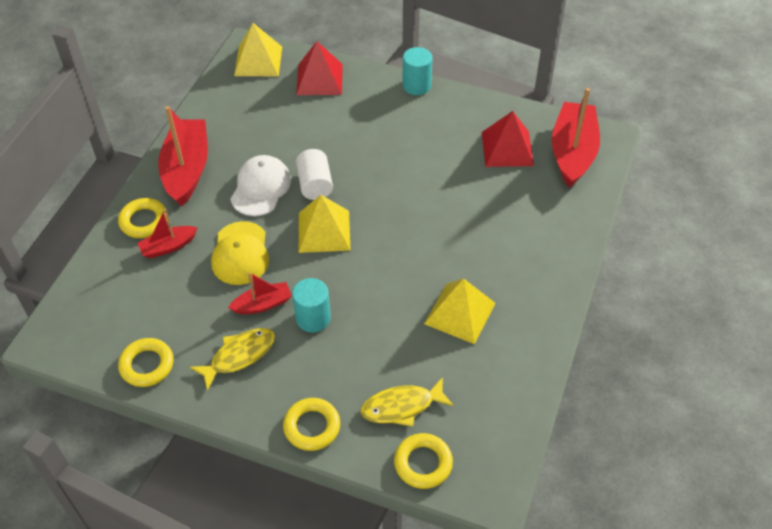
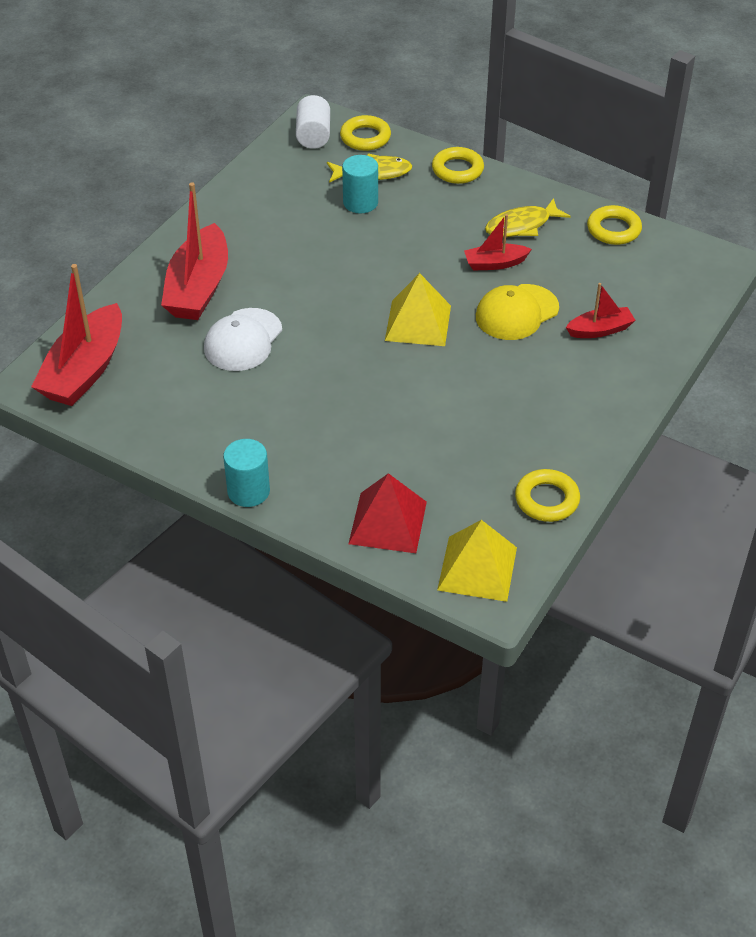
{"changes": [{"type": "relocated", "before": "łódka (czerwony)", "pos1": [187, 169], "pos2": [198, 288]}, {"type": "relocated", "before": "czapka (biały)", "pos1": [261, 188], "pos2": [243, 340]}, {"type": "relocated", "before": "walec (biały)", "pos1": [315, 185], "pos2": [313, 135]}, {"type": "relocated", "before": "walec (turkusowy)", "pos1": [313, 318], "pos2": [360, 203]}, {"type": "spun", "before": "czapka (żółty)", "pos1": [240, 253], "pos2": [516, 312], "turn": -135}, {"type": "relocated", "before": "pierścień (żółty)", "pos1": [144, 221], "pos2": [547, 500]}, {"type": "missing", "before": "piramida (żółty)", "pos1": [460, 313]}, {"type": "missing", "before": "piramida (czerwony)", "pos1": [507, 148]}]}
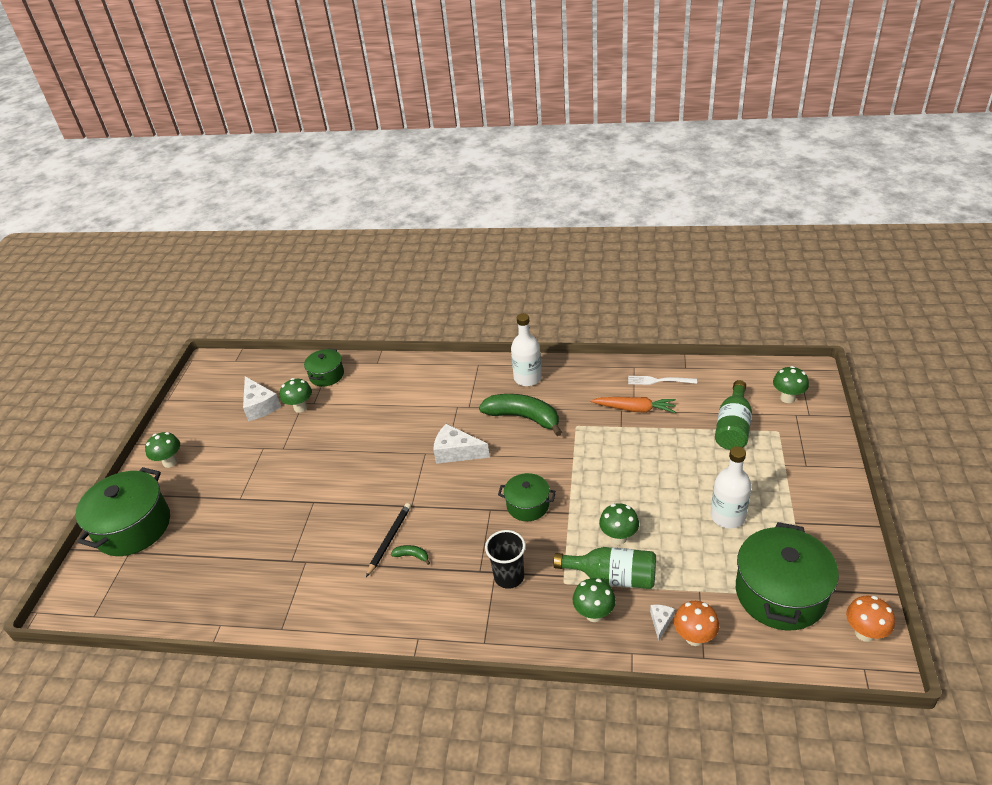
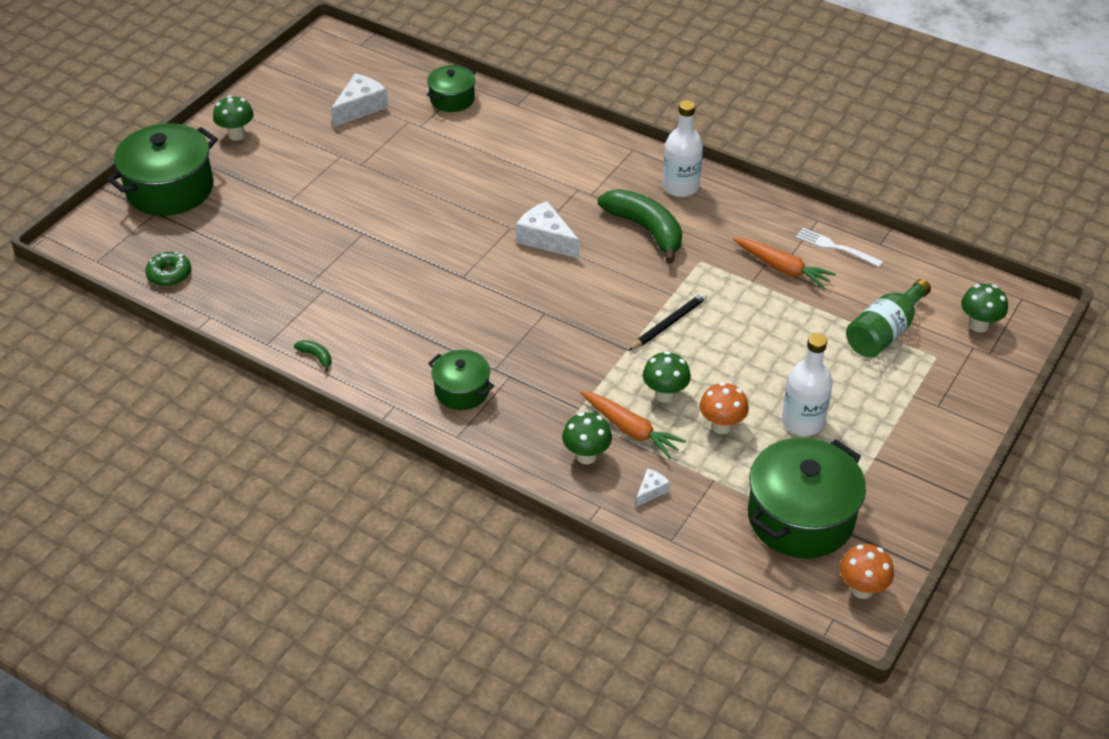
{"changes": [{"type": "appeared", "after": "donut (zielony)", "pos2": [169, 274]}, {"type": "relocated", "before": "banan (zielony)", "pos1": [412, 556], "pos2": [316, 356]}, {"type": "spun", "before": "ser (biały)", "pos1": [260, 406], "pos2": [360, 107], "turn": -135}, {"type": "relocated", "before": "garnek (zielony)", "pos1": [528, 505], "pos2": [462, 391]}, {"type": "exchanged", "before": "butelka (zielony)", "after": "marchewka (pomarańczowy)", "pos1": [612, 577], "pos2": [630, 430]}, {"type": "relocated", "before": "ołówek (czarny)", "pos1": [389, 539], "pos2": [668, 324]}, {"type": "relocated", "before": "grzyb (pomarańczowy)", "pos1": [694, 637], "pos2": [721, 426]}, {"type": "missing", "before": "grzyb (zielony)", "pos1": [300, 408]}, {"type": "missing", "before": "szklanka (czarny)", "pos1": [509, 577]}]}
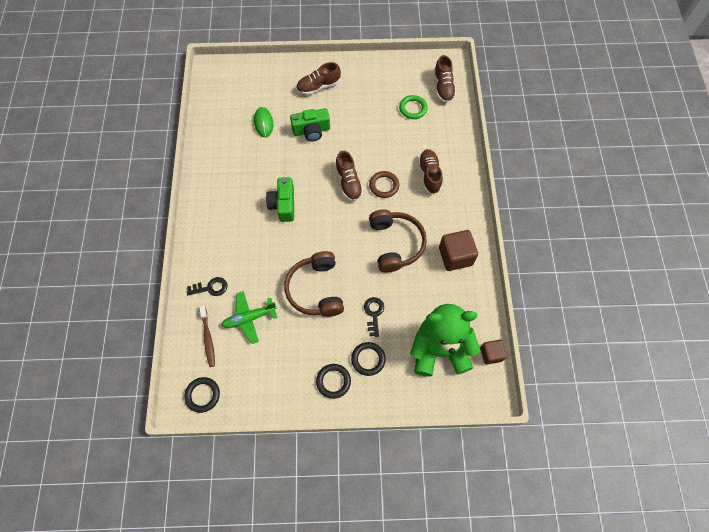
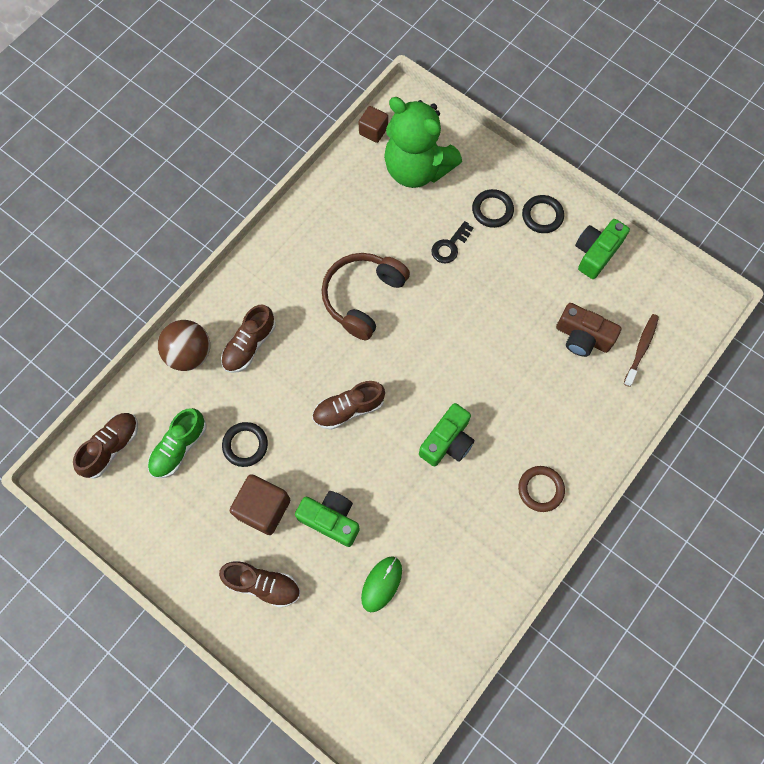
{"changes": [{"type": "exchanged", "before": "pierścień (zielony)", "after": "but (zielony)", "pos1": [413, 108], "pos2": [179, 447]}, {"type": "appeared", "after": "piłka (brązowy)", "pos2": [189, 354]}, {"type": "relocated", "before": "pierścień (czarny)", "pos1": [203, 395], "pos2": [245, 445]}, {"type": "relocated", "before": "sześcian (brązowy)", "pos1": [455, 256], "pos2": [263, 508]}, {"type": "spun", "before": "but (brązowy)", "pos1": [348, 183], "pos2": [348, 409], "turn": -135}, {"type": "relocated", "before": "pierścień (brązowy)", "pos1": [384, 185], "pos2": [540, 489]}, {"type": "exchanged", "before": "samolot (zielony)", "after": "aparat fotograficzny (brązowy)", "pos1": [249, 318], "pos2": [582, 337]}, {"type": "appeared", "after": "aparat fotograficzny (zielony)", "pos2": [596, 253]}, {"type": "missing", "before": "klucz (czarny)", "pos1": [210, 288]}, {"type": "missing", "before": "słuchawki (brązowy)", "pos1": [316, 290]}]}
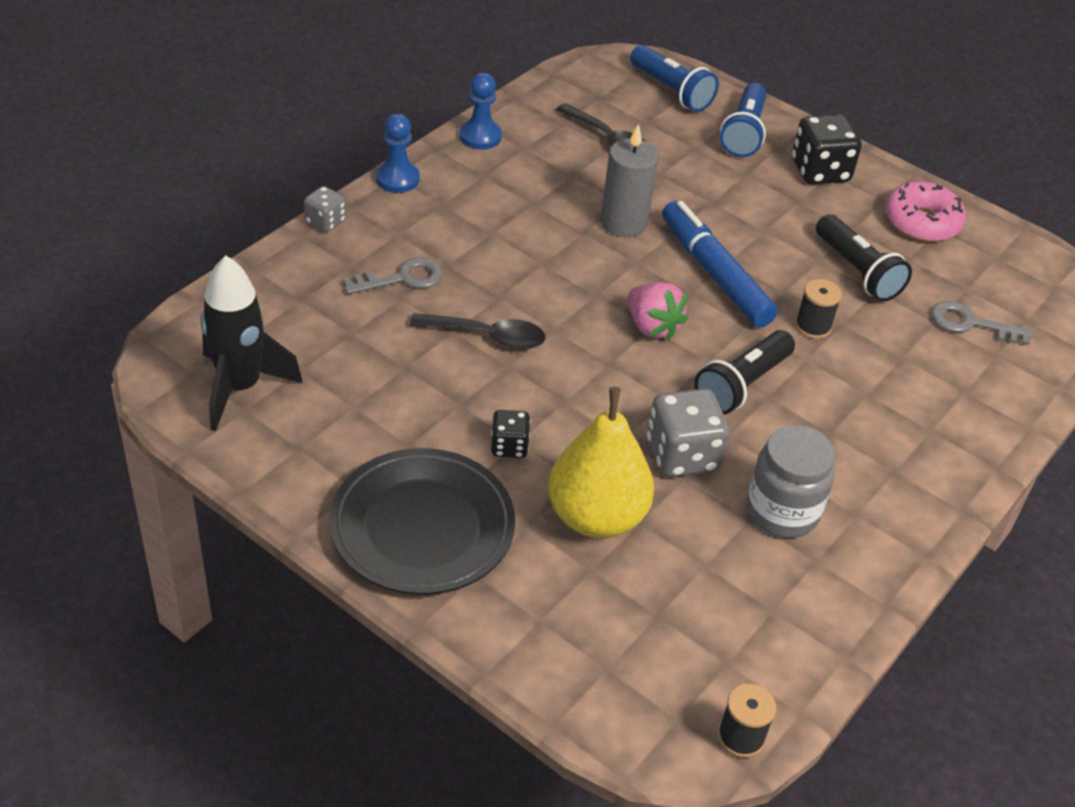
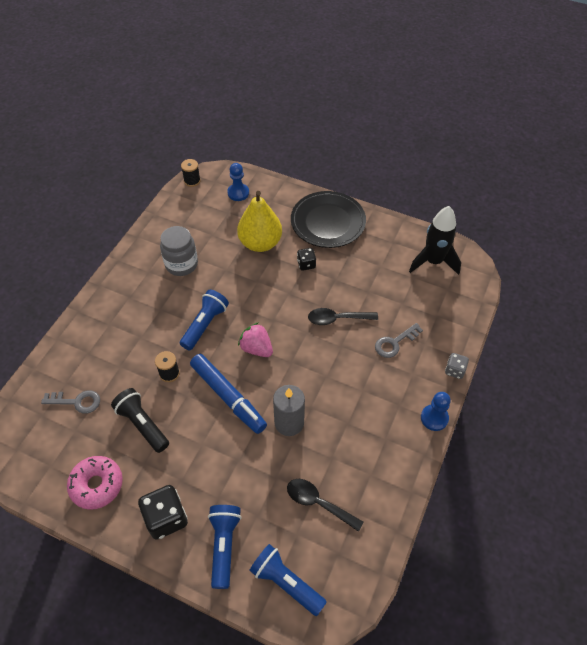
{"changes": [{"type": "colour", "before": "latarka (czarny)", "after": "latarka (niebieski)", "pos1": [742, 385], "pos2": [205, 325]}, {"type": "relocated", "before": "pionek (niebieski)", "pos1": [480, 136], "pos2": [238, 193]}, {"type": "missing", "before": "kostka do gry (szary)", "pos1": [682, 455]}]}
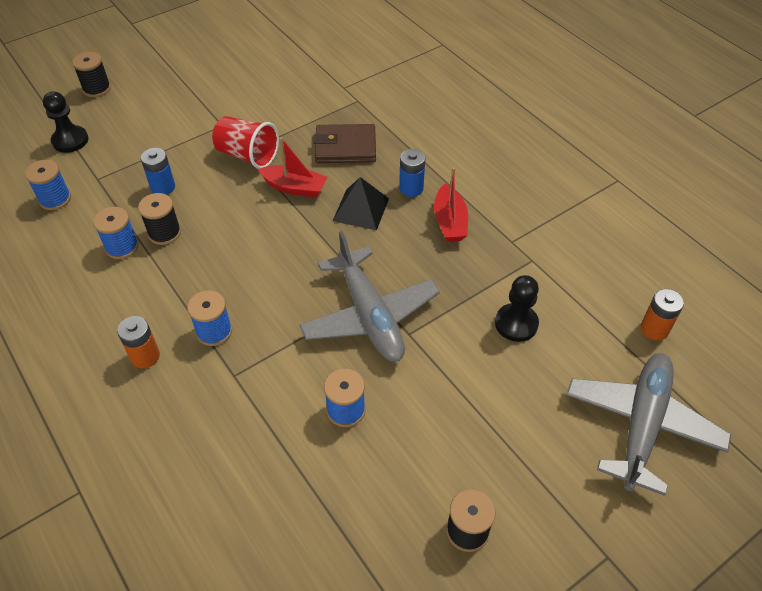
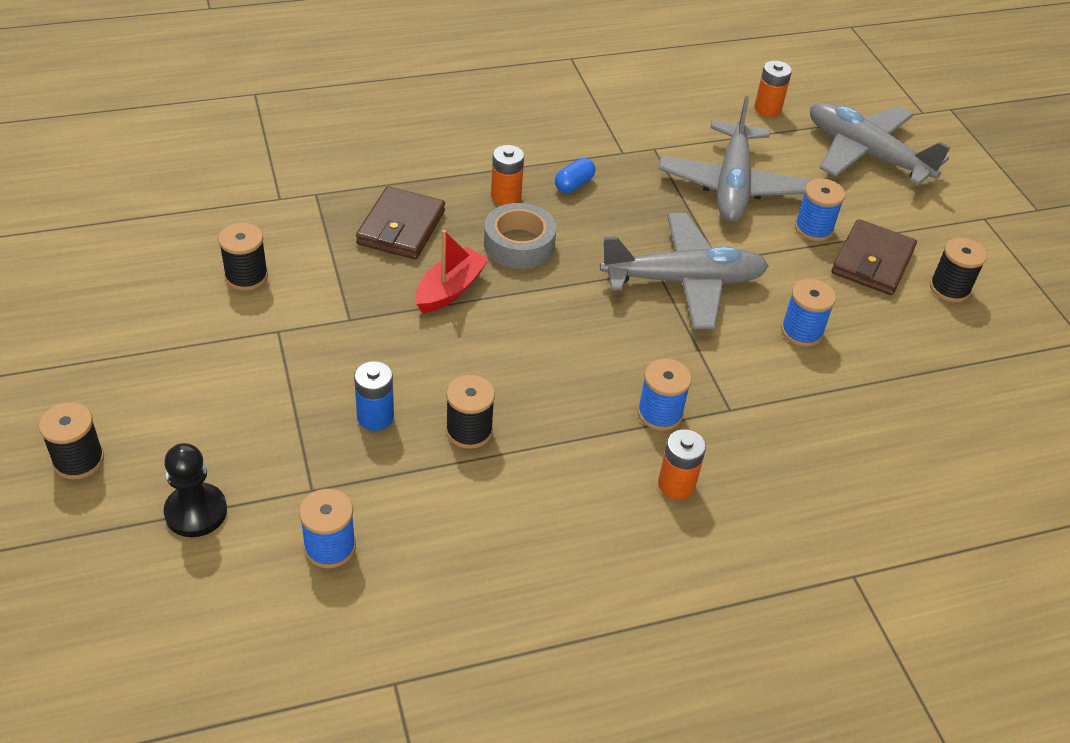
{"changes": [{"type": "appeared", "after": "szpulka (czarny)", "pos2": [246, 276]}, {"type": "exchanged", "before": "piramida (czarny)", "after": "taśma klejąca (szary)", "pos1": [361, 209], "pos2": [519, 244]}, {"type": "colour", "before": "bateria (niebieski)", "after": "bateria (pomarańczowy)", "pos1": [411, 188], "pos2": [506, 196]}, {"type": "exchanged", "before": "łódka (czerwony)", "after": "kapsułka (niebieski)", "pos1": [450, 222], "pos2": [574, 184]}, {"type": "exchanged", "before": "pionek (czarny)", "after": "samolot (szary)", "pos1": [516, 324], "pos2": [732, 185]}, {"type": "relocated", "before": "szpulka (niebieski)", "pos1": [122, 247], "pos2": [813, 228]}, {"type": "appeared", "after": "portfel (brązowy)", "pos2": [872, 262]}, {"type": "missing", "before": "szklanka (czerwony)", "pos1": [248, 155]}]}
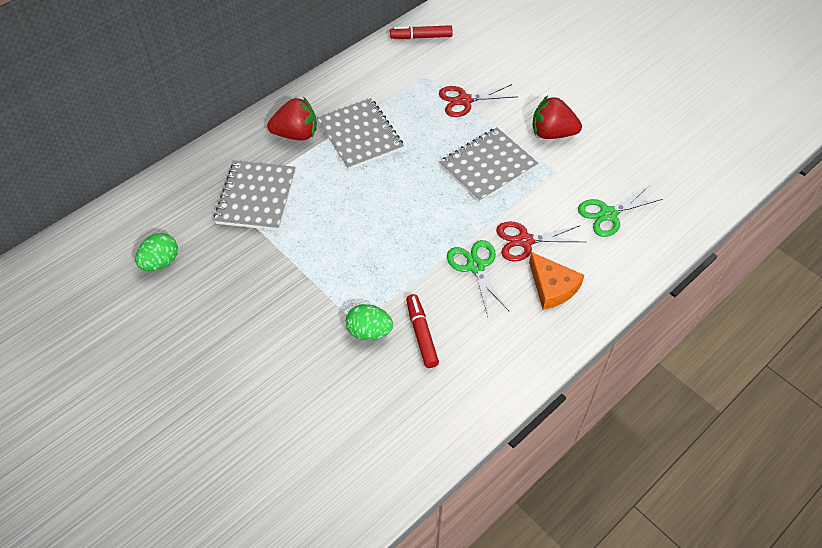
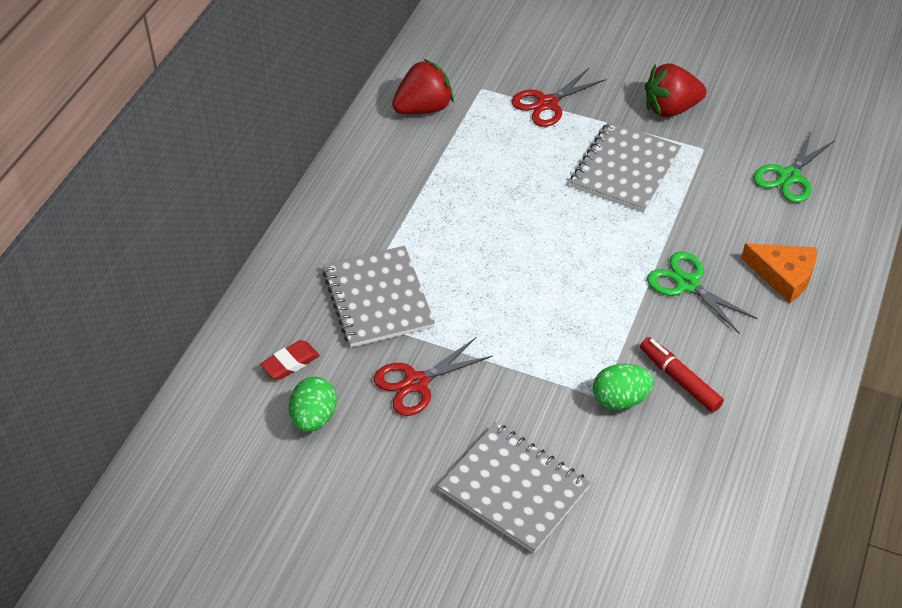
{"changes": [{"type": "appeared", "after": "gumka do mazania (czerwony)", "pos2": [290, 363]}, {"type": "relocated", "before": "nożyczki (czerwony)", "pos1": [525, 241], "pos2": [416, 383]}, {"type": "relocated", "before": "truskawka (czerwony)", "pos1": [296, 134], "pos2": [423, 108]}, {"type": "relocated", "before": "zeszyt (szary)", "pos1": [360, 136], "pos2": [514, 489]}, {"type": "missing", "before": "flamaster (czerwony)", "pos1": [421, 37]}]}
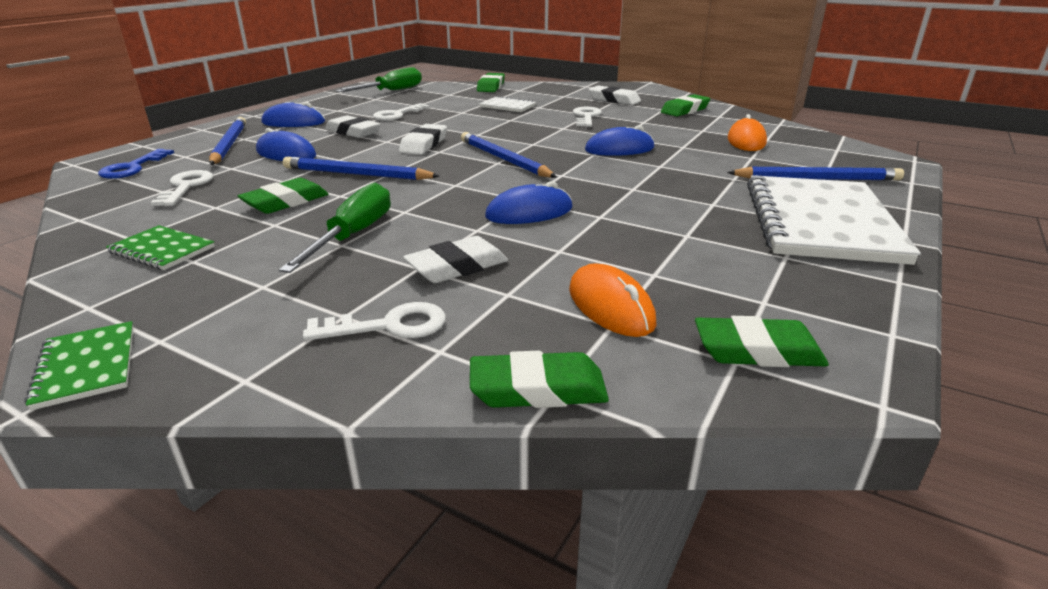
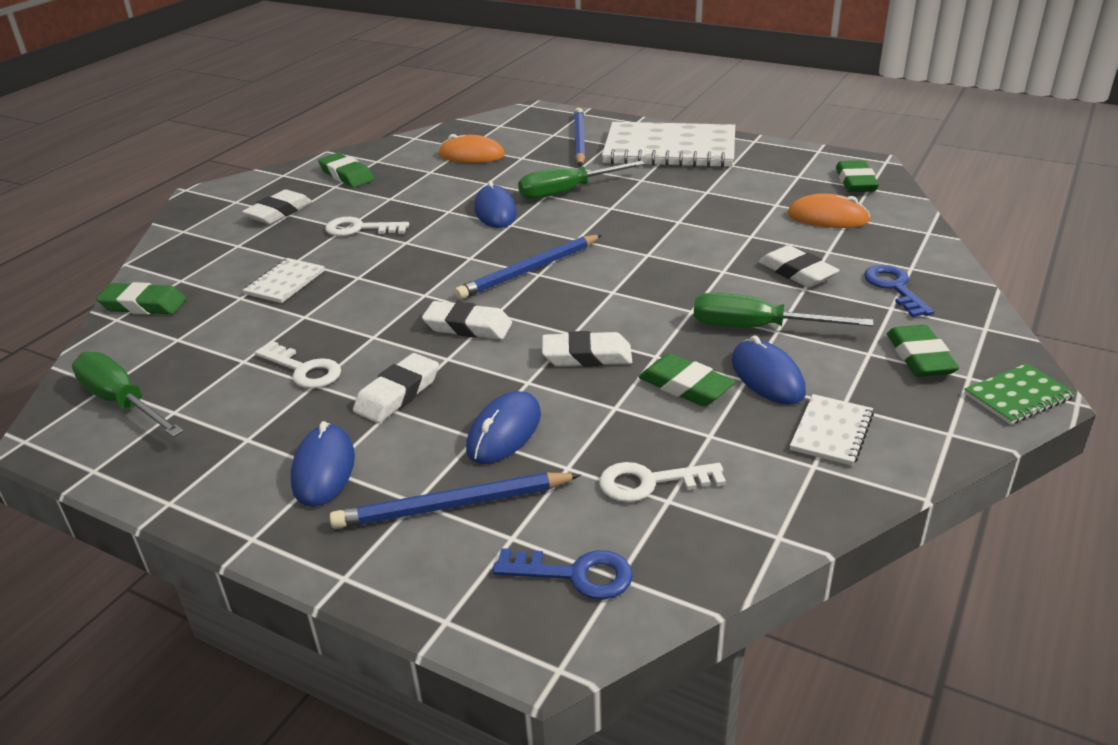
{"changes": [{"type": "appeared", "after": "śrubokręt (zielony)", "pos2": [567, 191]}, {"type": "exchanged", "before": "ołówek (niebieski)", "after": "gumka do mazania (biały)", "pos1": [357, 174], "pos2": [587, 356]}, {"type": "relocated", "before": "myszka (niebieski)", "pos1": [529, 212], "pos2": [767, 377]}, {"type": "spun", "before": "myszka (pomarańczowy)", "pos1": [610, 306], "pos2": [827, 218], "turn": 45}, {"type": "colour", "before": "zeszyt (zielony)", "after": "zeszyt (biały)", "pos1": [162, 250], "pos2": [831, 432]}, {"type": "colour", "before": "klucz (biały)", "after": "klucz (niebieski)", "pos1": [388, 326], "pos2": [895, 288]}, {"type": "relocated", "before": "gumka do mazania (zielony)", "pos1": [538, 389], "pos2": [920, 357]}]}
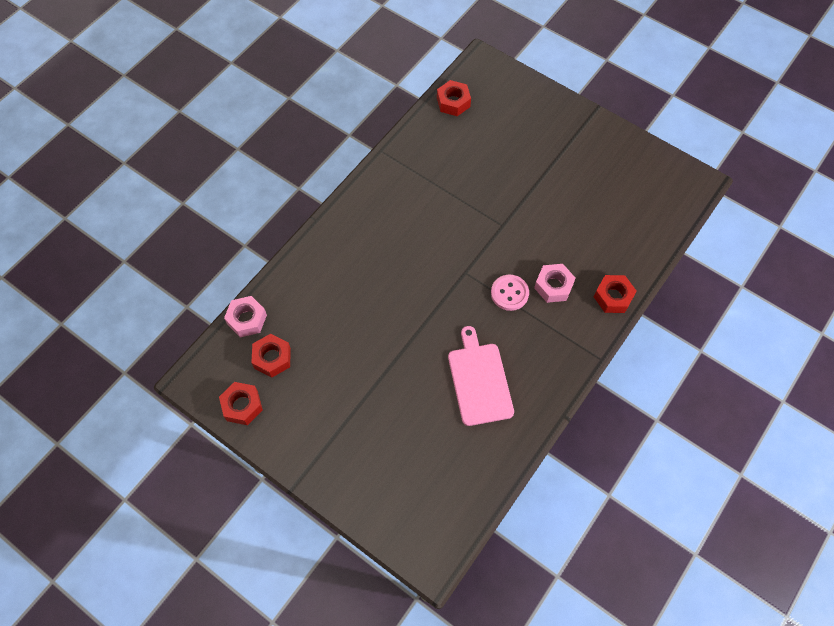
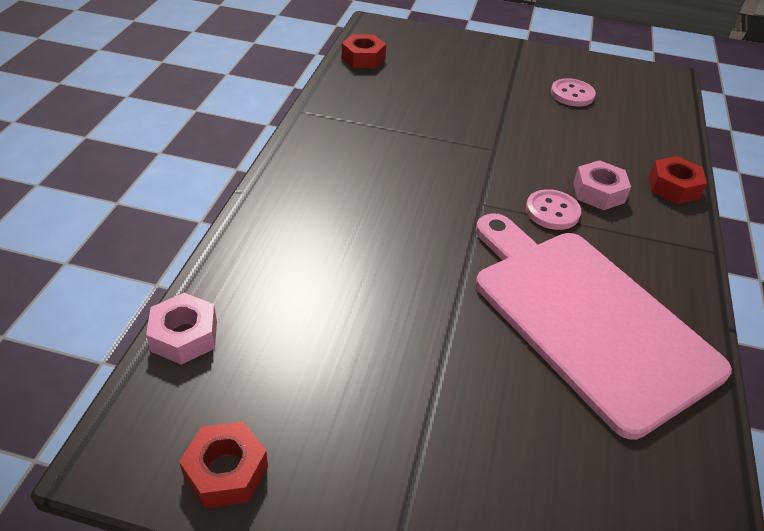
{"changes": [{"type": "size", "before": "deska do krojenia (różowy)", "pos1": [479, 380], "pos2": [586, 318], "scale": 1.77}, {"type": "appeared", "after": "guzik (różowy)", "pos2": [572, 94]}, {"type": "missing", "before": "nakrętka (czerwony)", "pos1": [272, 358]}]}
